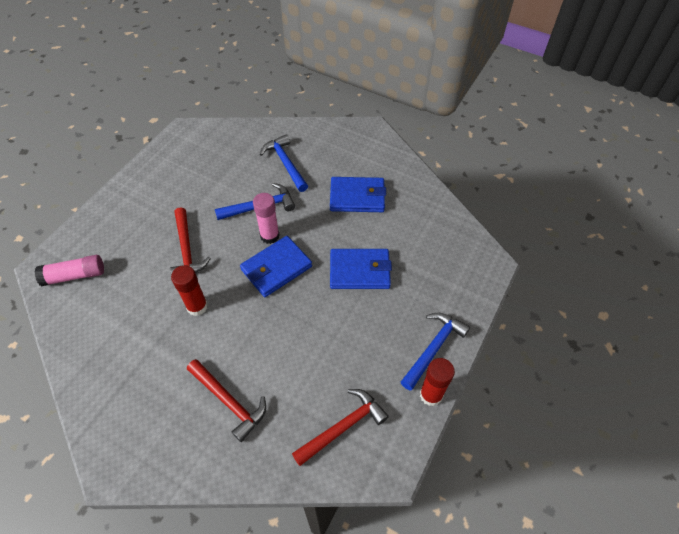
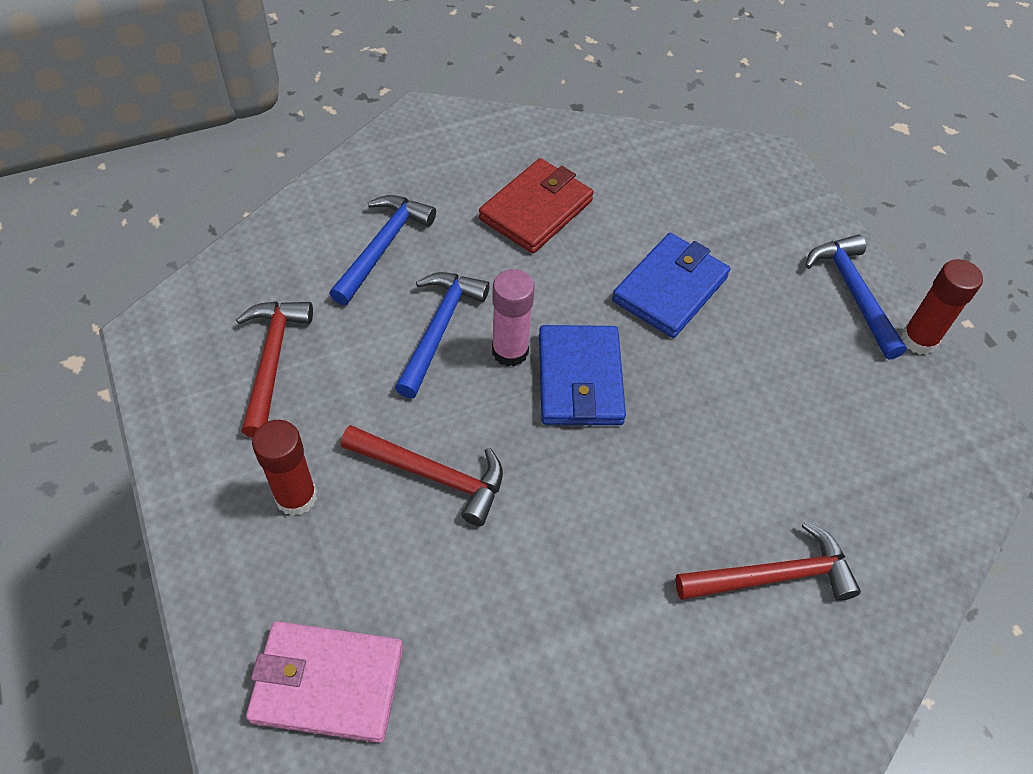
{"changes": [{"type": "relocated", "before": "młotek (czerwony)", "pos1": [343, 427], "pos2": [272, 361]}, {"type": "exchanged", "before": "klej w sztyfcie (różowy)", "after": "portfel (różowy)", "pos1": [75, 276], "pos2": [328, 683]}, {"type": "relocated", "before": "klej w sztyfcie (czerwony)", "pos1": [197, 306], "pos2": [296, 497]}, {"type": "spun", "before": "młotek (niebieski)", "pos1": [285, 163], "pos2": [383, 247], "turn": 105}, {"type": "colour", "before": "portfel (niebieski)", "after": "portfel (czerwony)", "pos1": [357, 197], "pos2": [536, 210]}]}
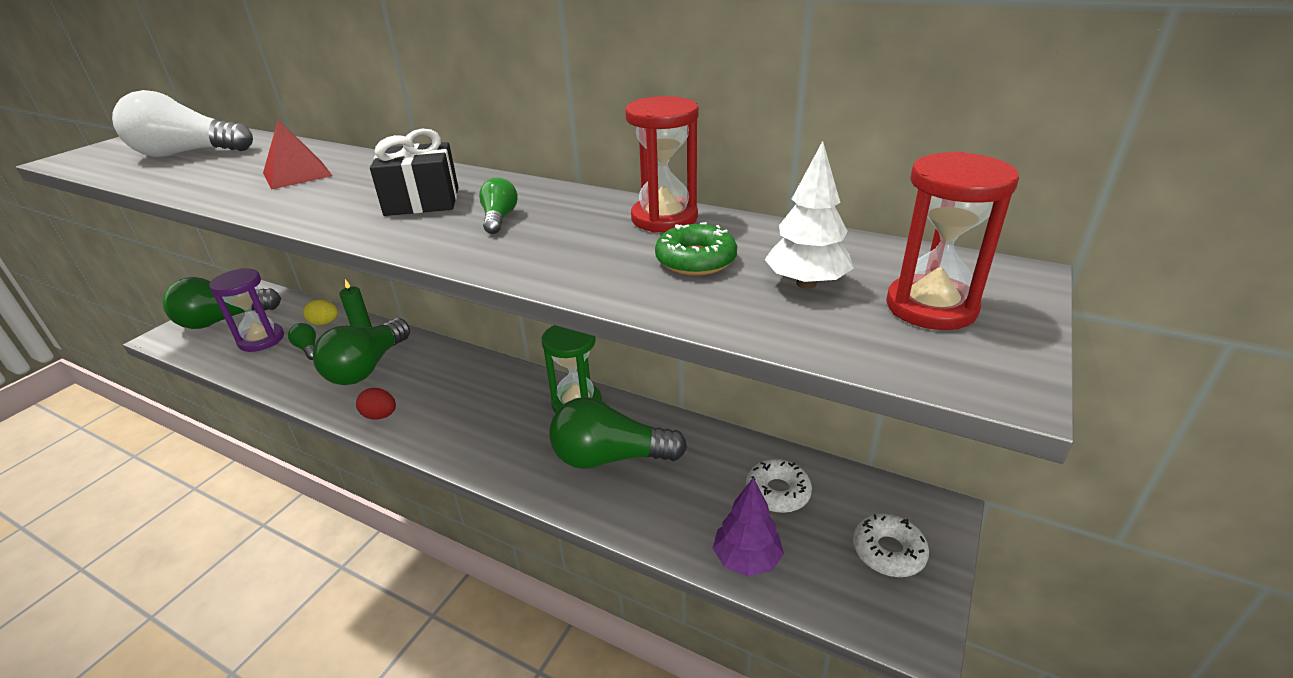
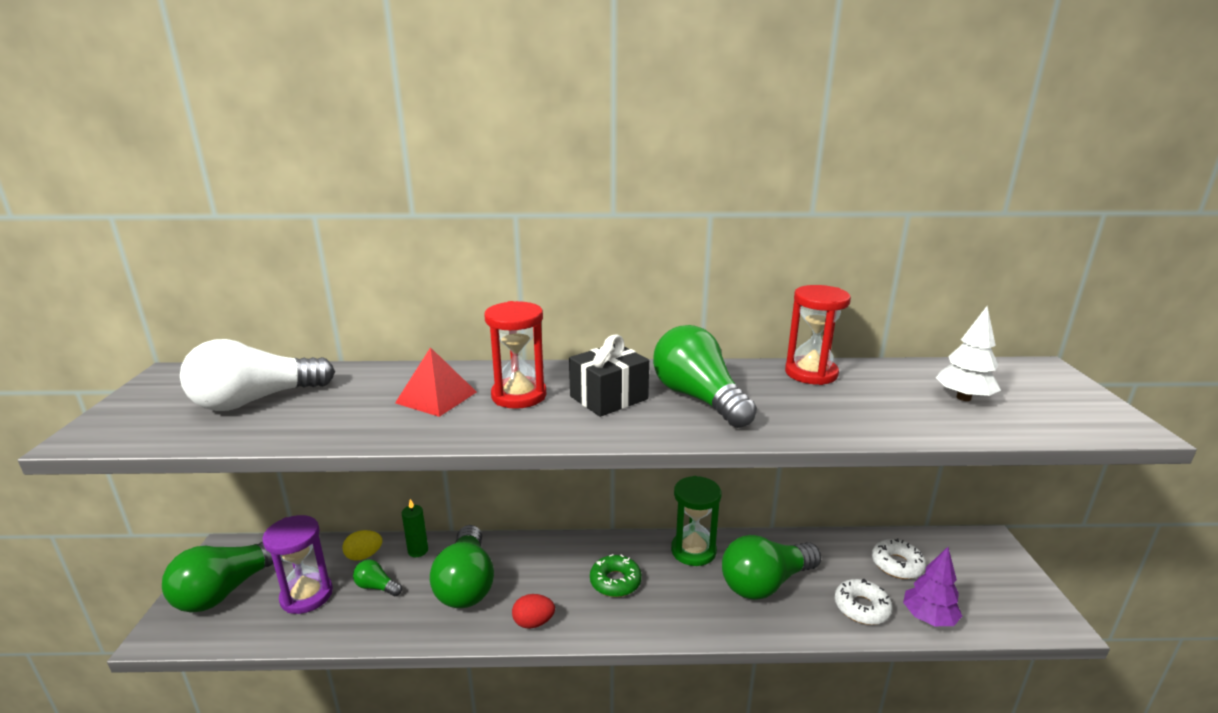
{"changes": [{"type": "relocated", "before": "klepsydra (czerwony)", "pos1": [931, 307], "pos2": [519, 396]}, {"type": "relocated", "before": "donut (zielony)", "pos1": [695, 260], "pos2": [615, 581]}, {"type": "size", "before": "żarówka (zielony)", "pos1": [499, 218], "pos2": [698, 398], "scale": 2.18}, {"type": "relocated", "before": "donut (biały)", "pos1": [888, 551], "pos2": [861, 607]}]}
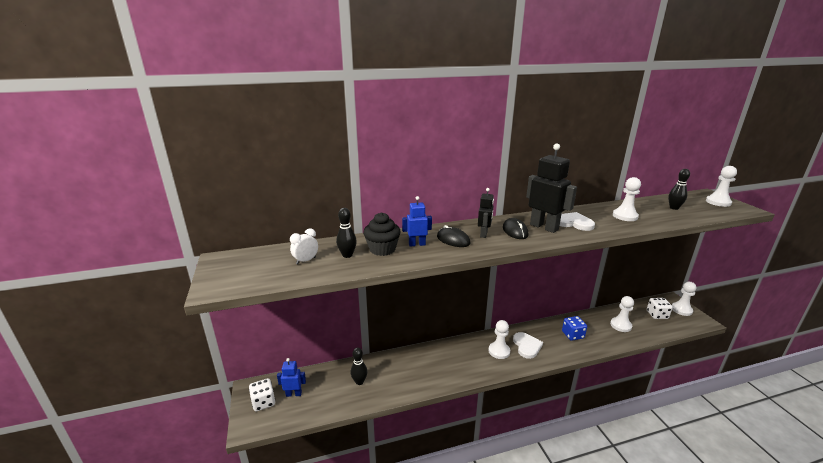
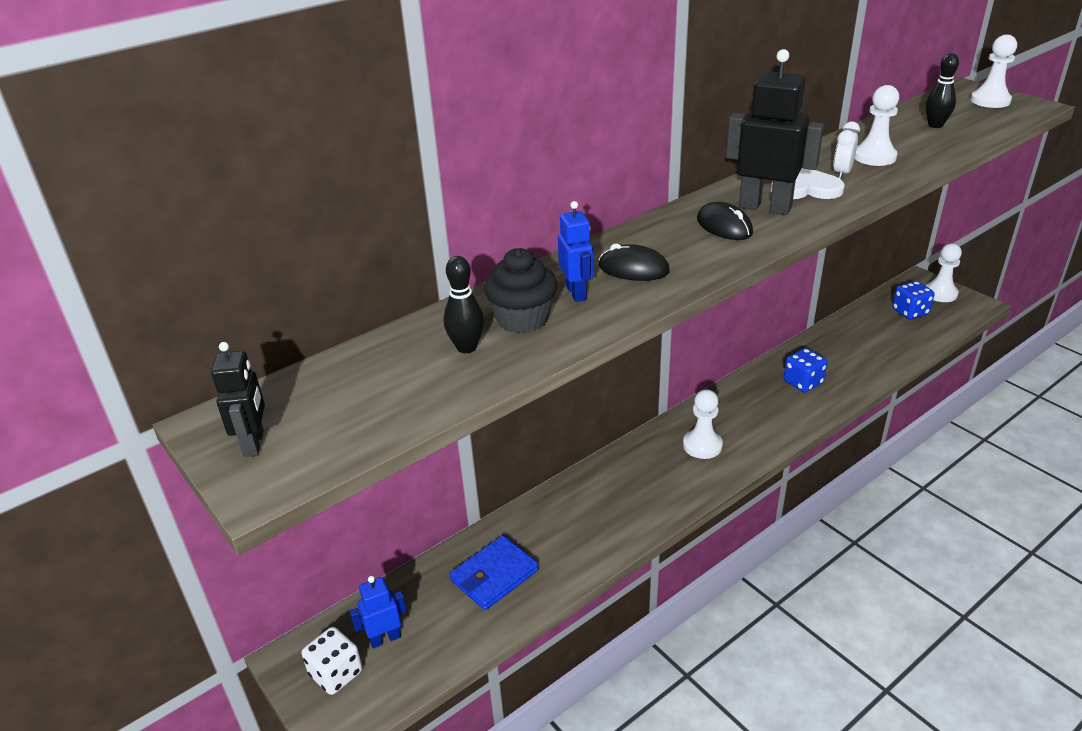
{"changes": [{"type": "relocated", "before": "robot (czarny)", "pos1": [484, 234], "pos2": [254, 443]}, {"type": "exchanged", "before": "kręgiel (czarny)", "after": "portfel (niebieski)", "pos1": [359, 382], "pos2": [494, 575]}, {"type": "spun", "before": "robot (niebieski)", "pos1": [417, 244], "pos2": [576, 293], "turn": 105}, {"type": "relocated", "before": "budzik (biały)", "pos1": [306, 261], "pos2": [842, 173]}, {"type": "colour", "before": "kostka do gry (biały)", "after": "kostka do gry (niebieski)", "pos1": [657, 315], "pos2": [910, 312]}, {"type": "missing", "before": "serce (biały)", "pos1": [527, 346]}, {"type": "missing", "before": "pionek (biały)", "pos1": [620, 325]}]}
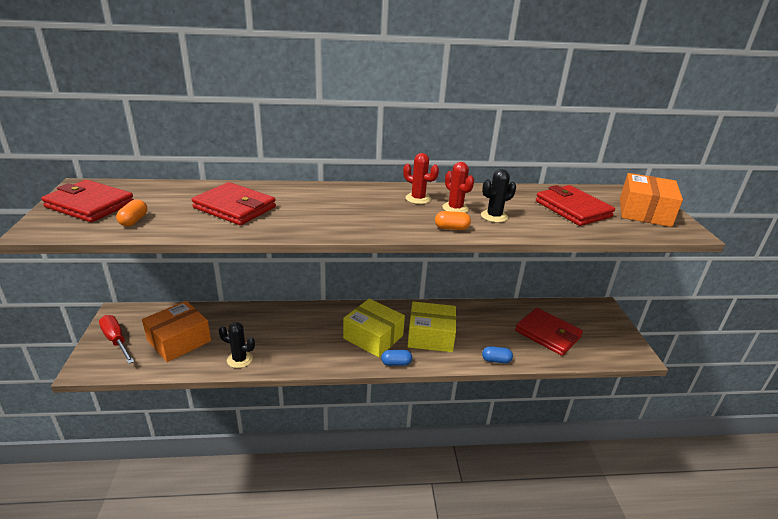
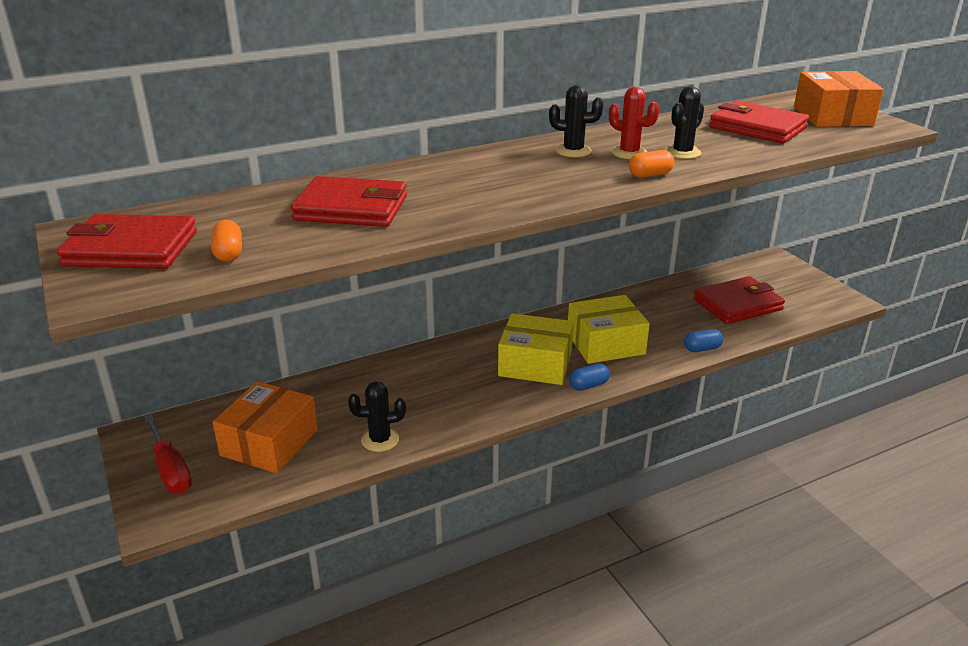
{"changes": [{"type": "spun", "before": "śrubokręt (czerwony)", "pos1": [116, 340], "pos2": [170, 469], "turn": -150}, {"type": "colour", "before": "kaktus (czerwony)", "after": "kaktus (czarny)", "pos1": [418, 198], "pos2": [573, 151]}, {"type": "spun", "before": "portfel (czerwony)", "pos1": [547, 334], "pos2": [737, 304], "turn": -45}]}
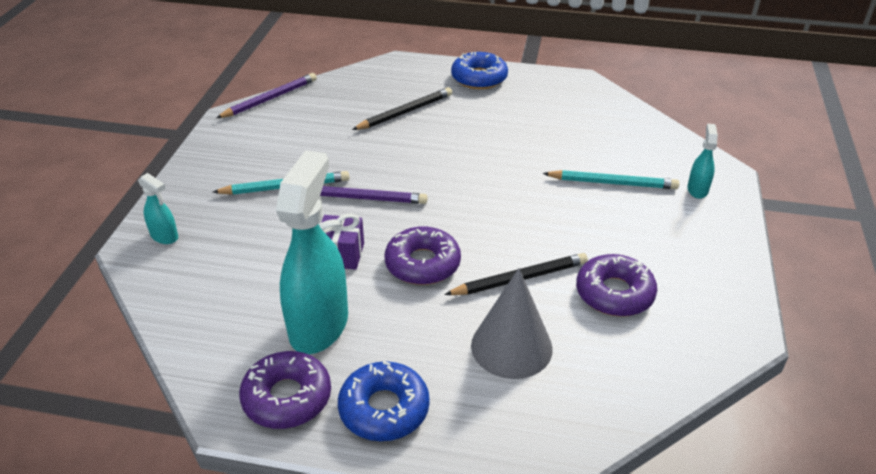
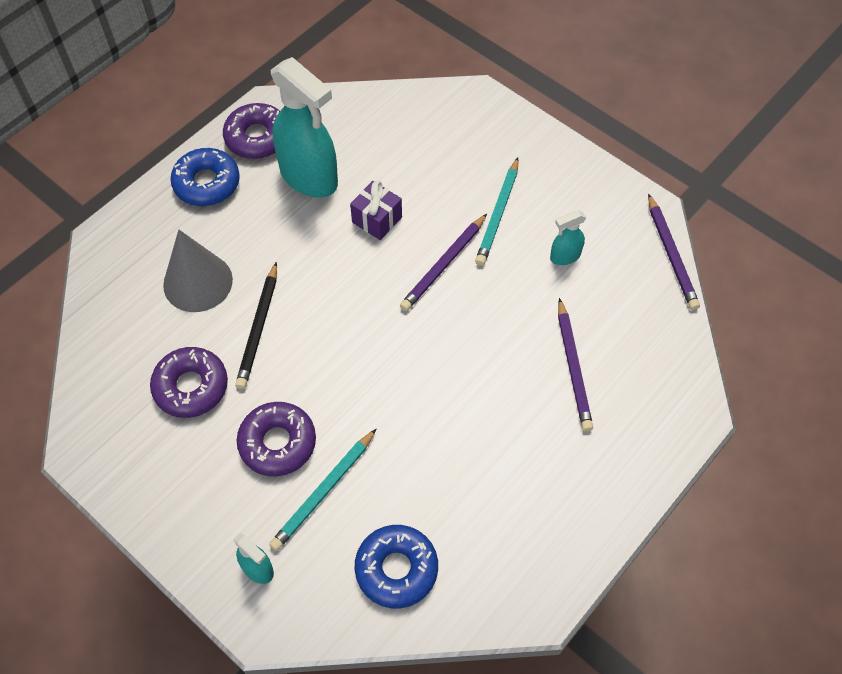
{"changes": [{"type": "relocated", "before": "donut (fioletowy)", "pos1": [422, 264], "pos2": [277, 443]}, {"type": "relocated", "before": "donut (niebieski)", "pos1": [479, 78], "pos2": [396, 569]}, {"type": "relocated", "before": "spryskiwacz (turkusowy)", "pos1": [164, 236], "pos2": [565, 256]}, {"type": "colour", "before": "ołówek (czarny)", "after": "ołówek (fioletowy)", "pos1": [405, 112], "pos2": [573, 367]}]}
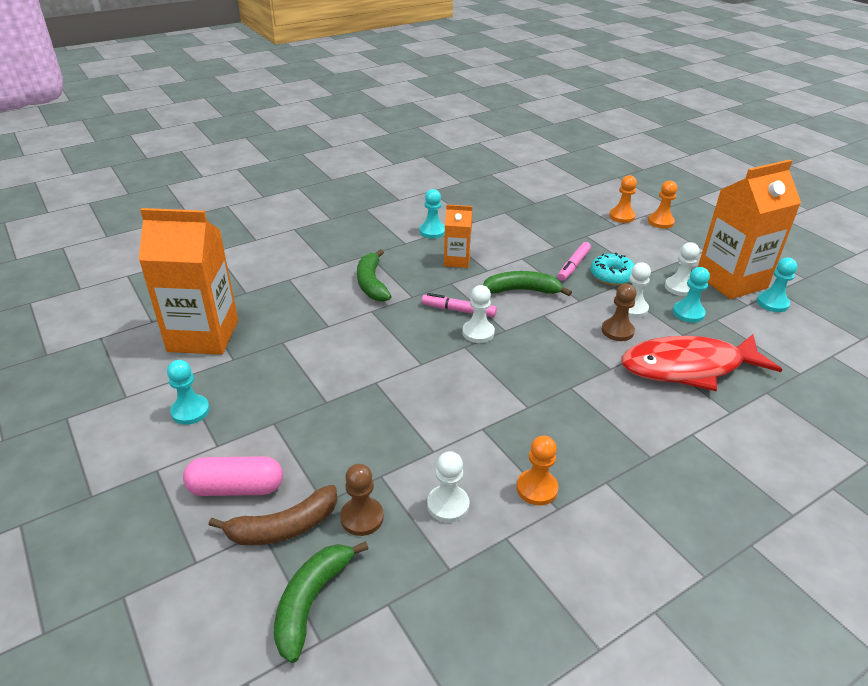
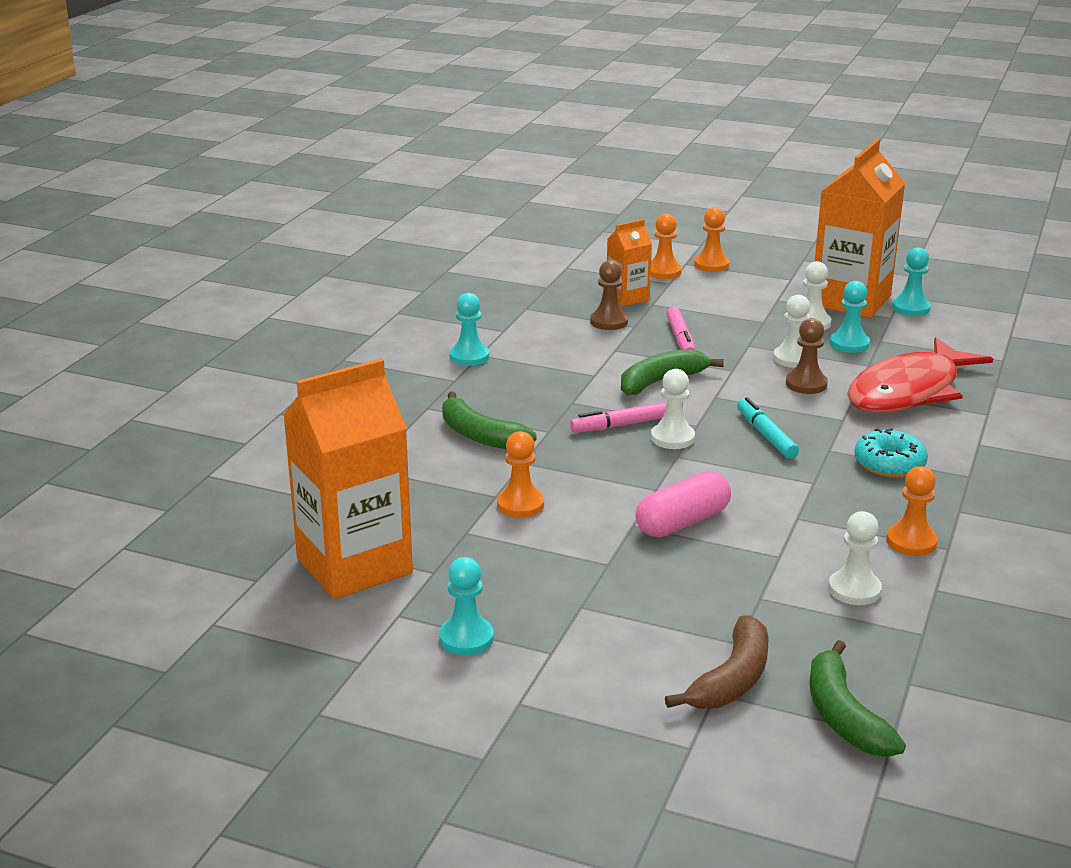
{"changes": [{"type": "appeared", "after": "pionek (pomarańczowy)", "pos2": [520, 505]}, {"type": "relocated", "before": "pionek (brązowy)", "pos1": [362, 517], "pos2": [609, 322]}, {"type": "relocated", "before": "karton mleka (pomarańczowy)", "pos1": [457, 260], "pos2": [627, 298]}, {"type": "relocated", "before": "kapsułka (różowy)", "pos1": [236, 488], "pos2": [682, 522]}, {"type": "appeared", "after": "flamaster (turkusowy)", "pos2": [766, 435]}, {"type": "relocated", "before": "donut (turkusowy)", "pos1": [612, 276], "pos2": [889, 464]}]}
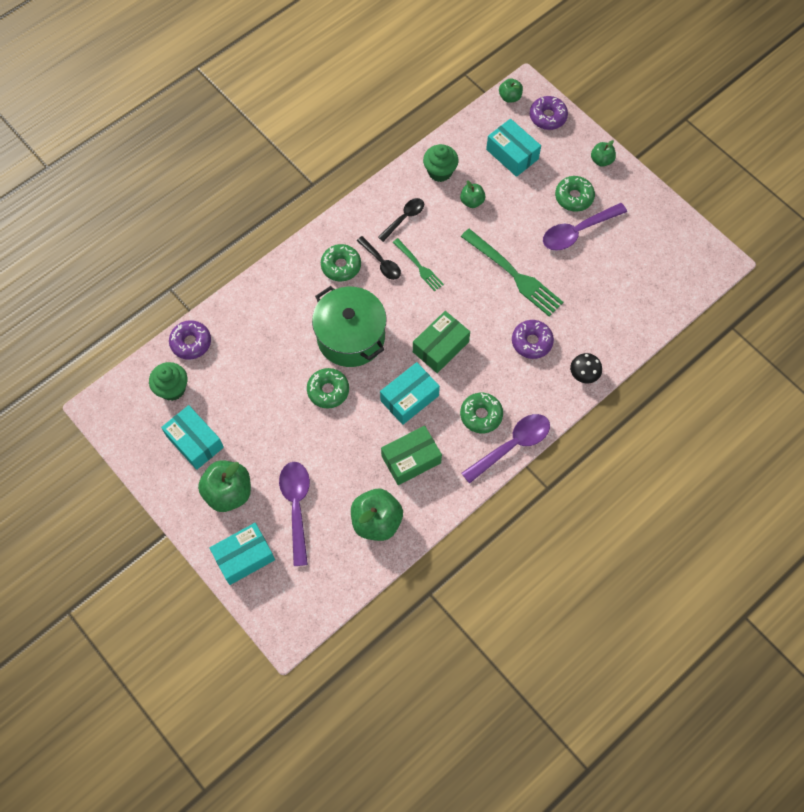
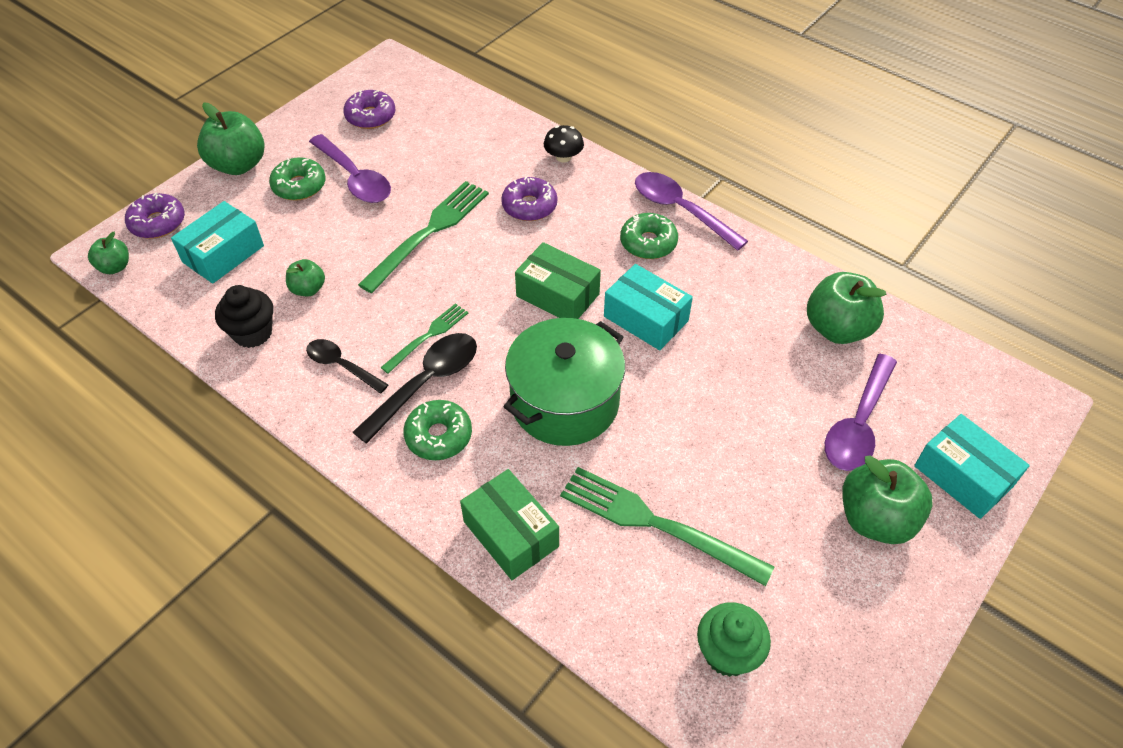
{"changes": [{"type": "size", "before": "jabłko (zielony)", "pos1": [601, 160], "pos2": [238, 165], "scale": 1.84}, {"type": "colour", "before": "muffinka (zielony)", "after": "muffinka (czarny)", "pos1": [440, 172], "pos2": [253, 333]}, {"type": "relocated", "before": "donut (fioletowy)", "pos1": [191, 342], "pos2": [370, 116]}, {"type": "size", "before": "łyżka (czarny)", "pos1": [381, 262], "pos2": [426, 383], "scale": 1.57}, {"type": "relocated", "before": "pudełko (zielony)", "pos1": [411, 459], "pos2": [511, 534]}, {"type": "appeared", "after": "widelec (zielony)", "pos2": [656, 524]}, {"type": "spun", "before": "łyżka (fioletowy)", "pos1": [296, 507], "pos2": [858, 424], "turn": -45}, {"type": "missing", "before": "pudełko (turkusowy)", "pos1": [195, 442]}, {"type": "missing", "before": "donut (zielony)", "pos1": [328, 390]}]}
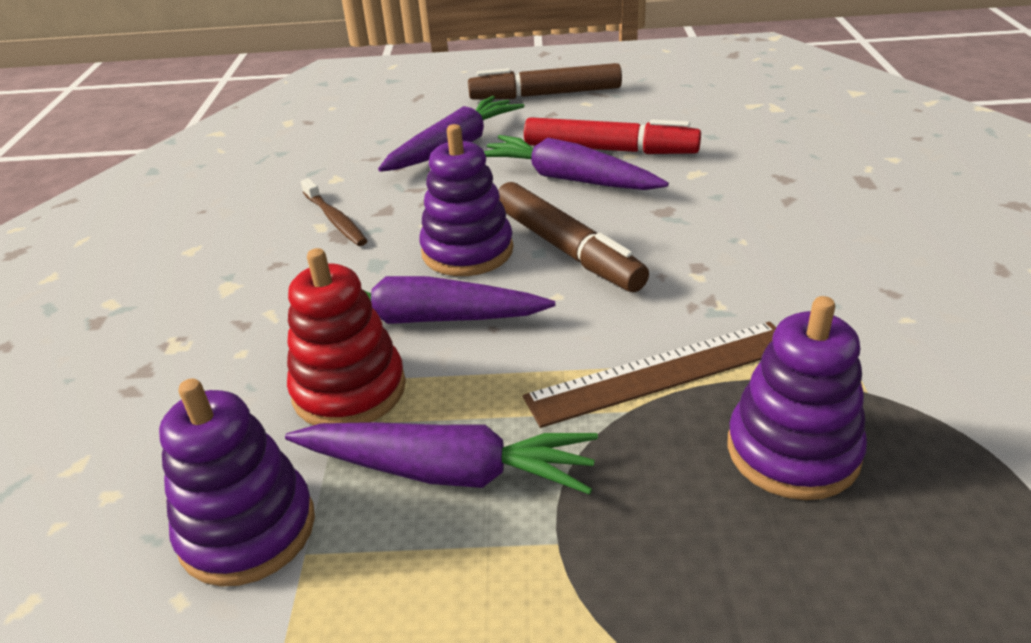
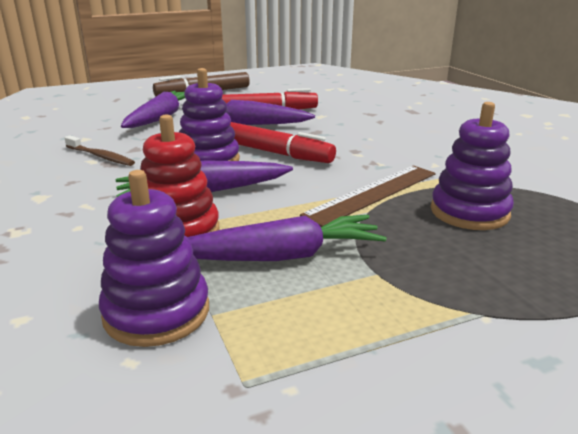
{"changes": [{"type": "colour", "before": "flamaster (brązowy)", "after": "flamaster (czerwony)", "pos1": [567, 249], "pos2": [272, 152]}]}
